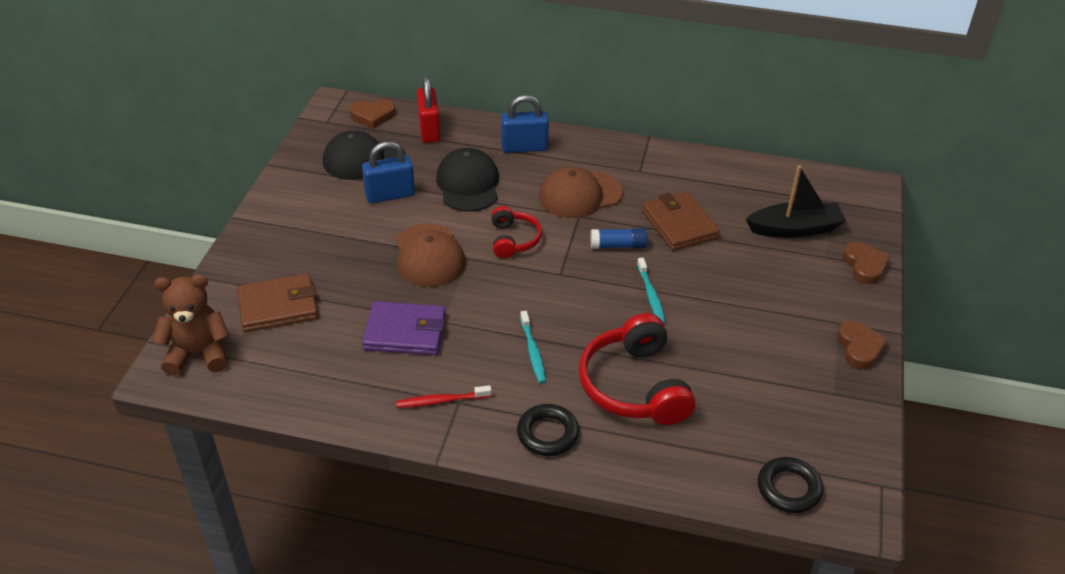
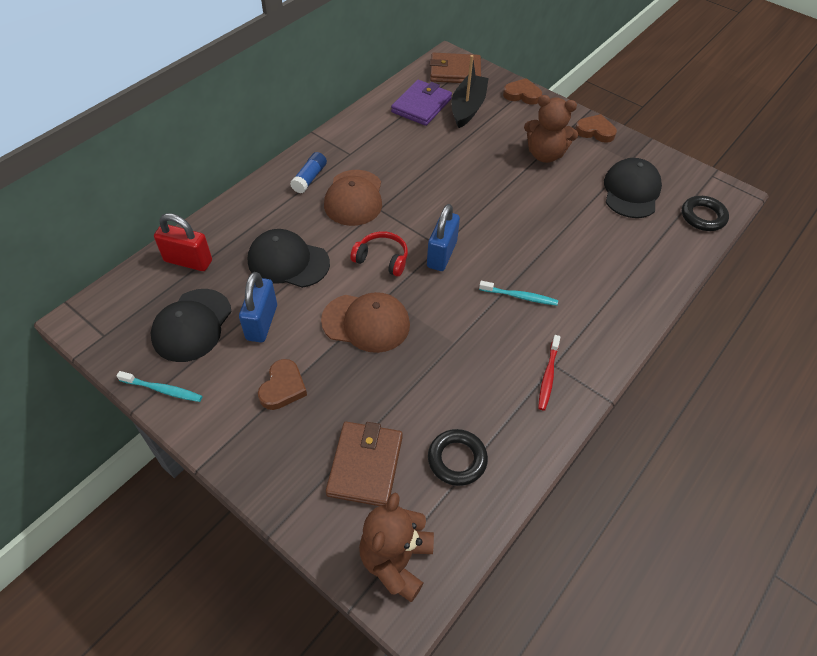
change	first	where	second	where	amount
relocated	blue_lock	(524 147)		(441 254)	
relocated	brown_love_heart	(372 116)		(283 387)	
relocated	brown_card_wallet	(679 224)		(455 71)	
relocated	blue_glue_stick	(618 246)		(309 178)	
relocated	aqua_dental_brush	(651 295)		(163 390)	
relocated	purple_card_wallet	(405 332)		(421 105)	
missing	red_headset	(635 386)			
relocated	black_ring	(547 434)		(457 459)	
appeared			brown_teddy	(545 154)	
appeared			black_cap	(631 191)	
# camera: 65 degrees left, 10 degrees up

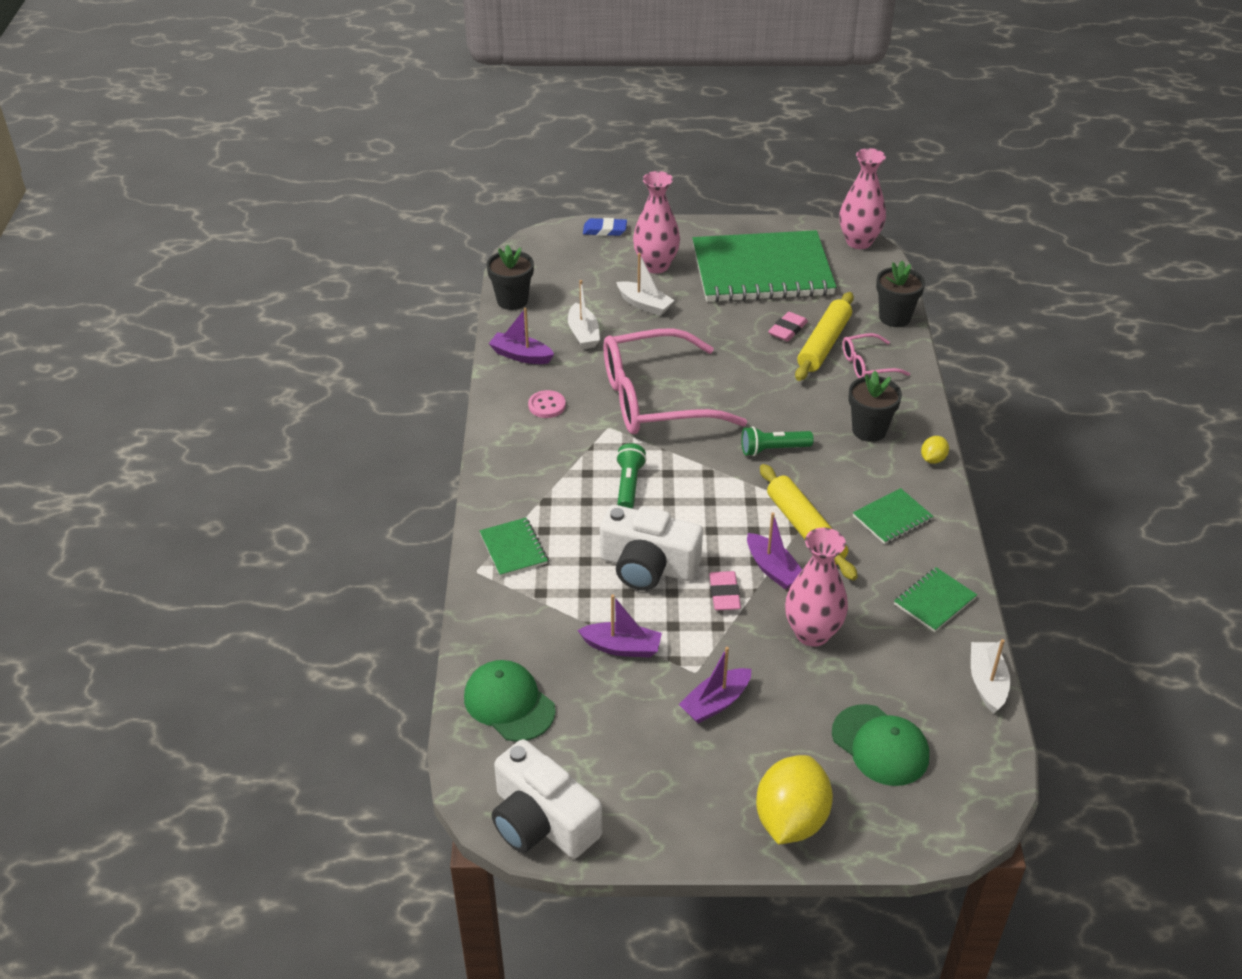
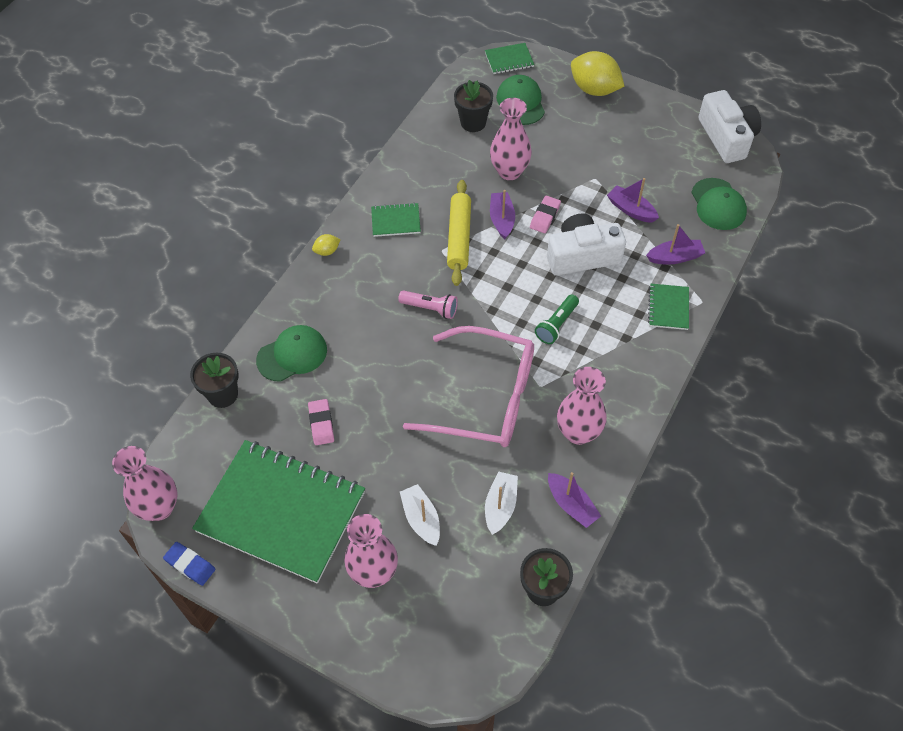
change	first	where	second	where	amount
relocated	blue_pencil_eraser	(604 230)		(190 565)	
missing	bright_yellow_dough_roller	(823 344)			
spun	pink_pencil_eraser	(787 330)		(321 424)	75 degrees counterclockwise
exchanged	pink_eyeglasses	(867 365)	emerald_cap	(292 355)	
relocated	black_plant_pot	(869 430)		(473 122)	
exchanged	pink_button	(547 405)	pink_tall_vase	(578 432)	
colour	emerald_torch	(773 449)	pink_torch	(430 308)	
spun	white_camera	(648 566)		(582 256)	60 degrees counterclockwise
relocated	emerald_notebook	(934 601)		(509 60)	
missing	white_sailboat	(987 682)			
relocated	purple_sailboat	(715 703)		(675 257)	
spun	bright_yellow_lemon	(791 820)		(594 89)	75 degrees clockwise
# camera: 150 degrees left, 15 degrees up

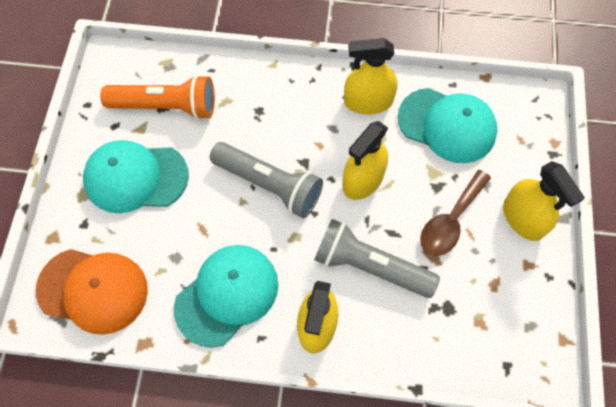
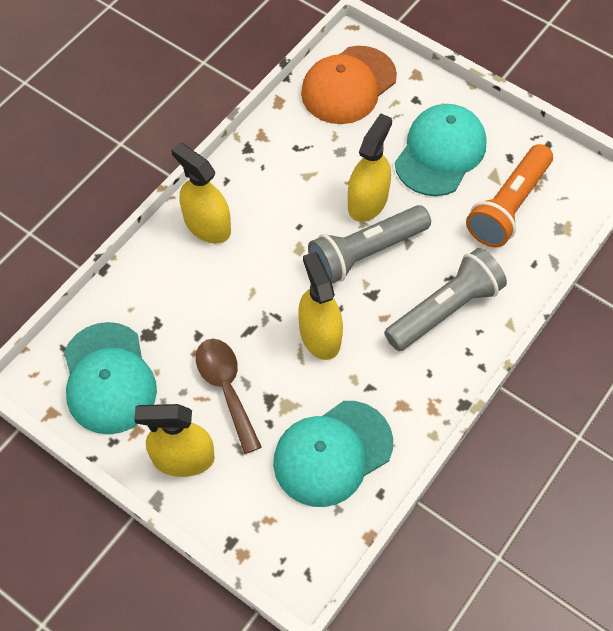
change	first	where	second	where	amount
relocated	bright_yellow_spray_bottle	(368 102)		(367 201)	
relocated	grey_torch	(370 266)		(445 310)	
relocated	aqua_cap	(227 295)		(108 378)	
# camera: 120 degrees right, 5 degrees down

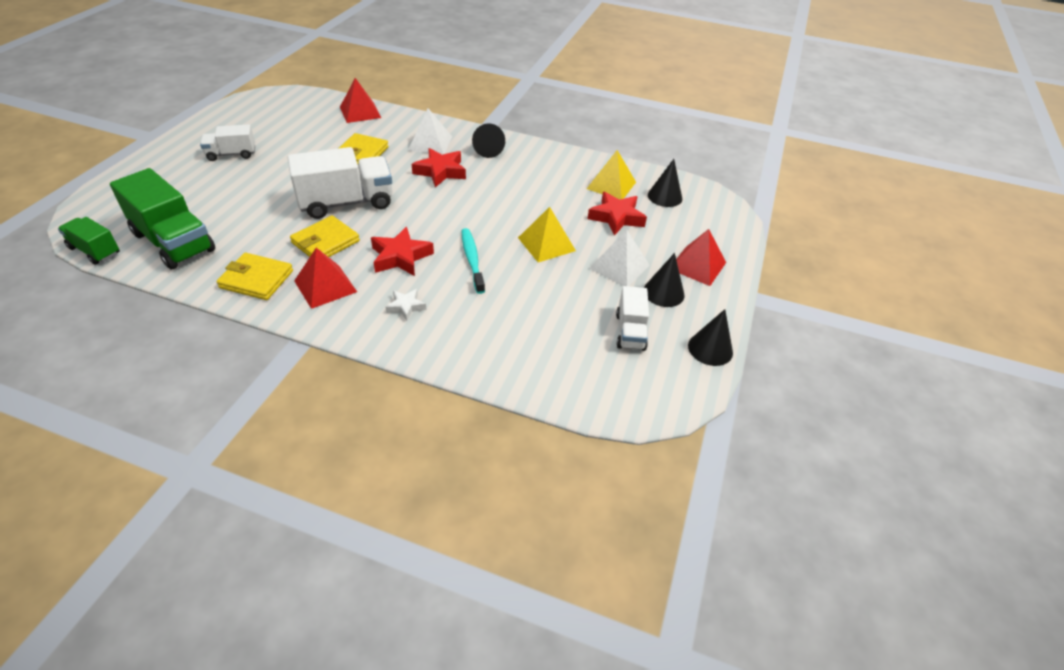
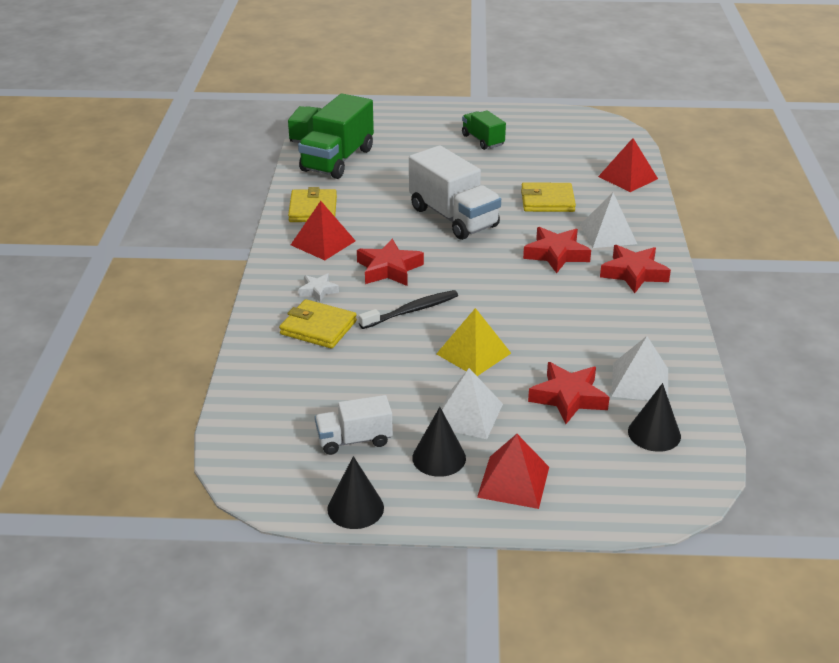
change	first	where	second	where	amount
colour	white_truck	(231 154)	emerald_truck	(483 140)	
exchanged	black_cone	(488 149)	red_star	(634 273)	
colour	bright_yellow_pyramid_shape	(611 185)	white_pyramid_shape	(640 382)	
relocated	bright_yellow_card_wallet	(325 242)		(318 327)	
colour	aqua_dental_brush	(472 260)	black_dental_brush	(411 311)	
# camera: 75 degrees right, 10 degrees down

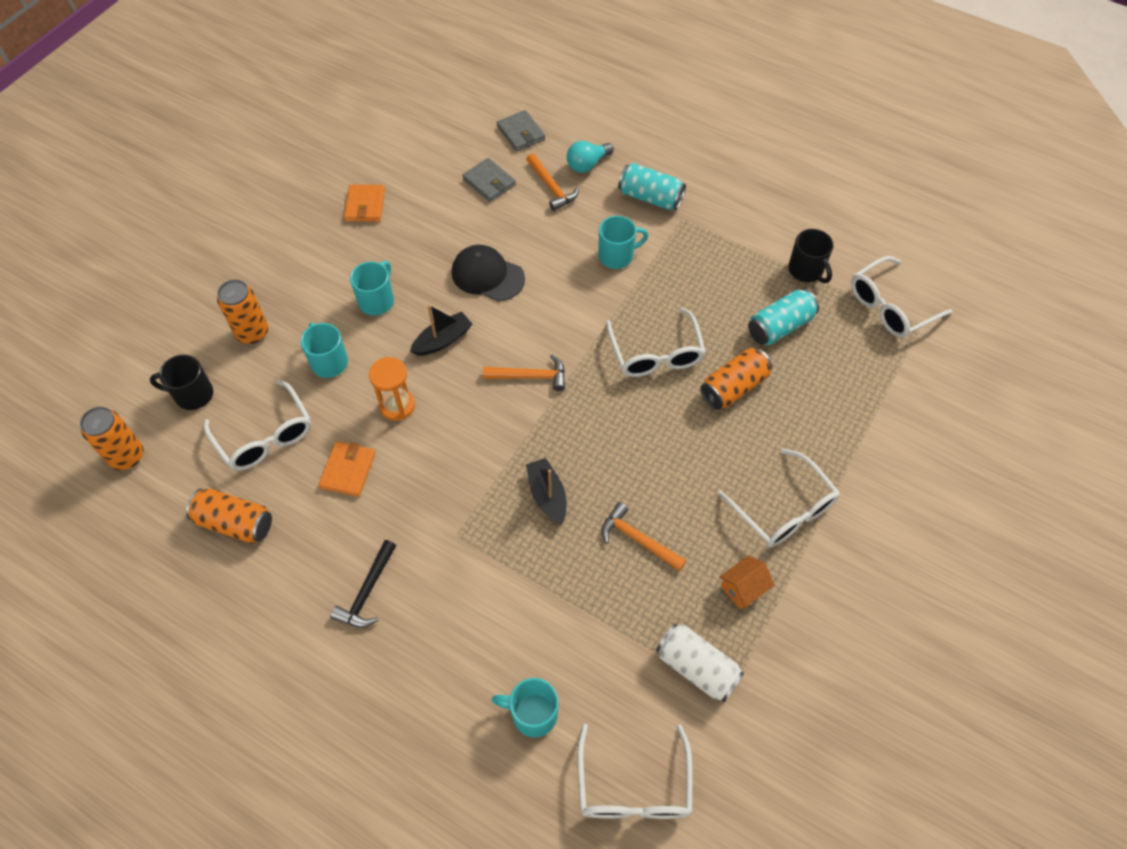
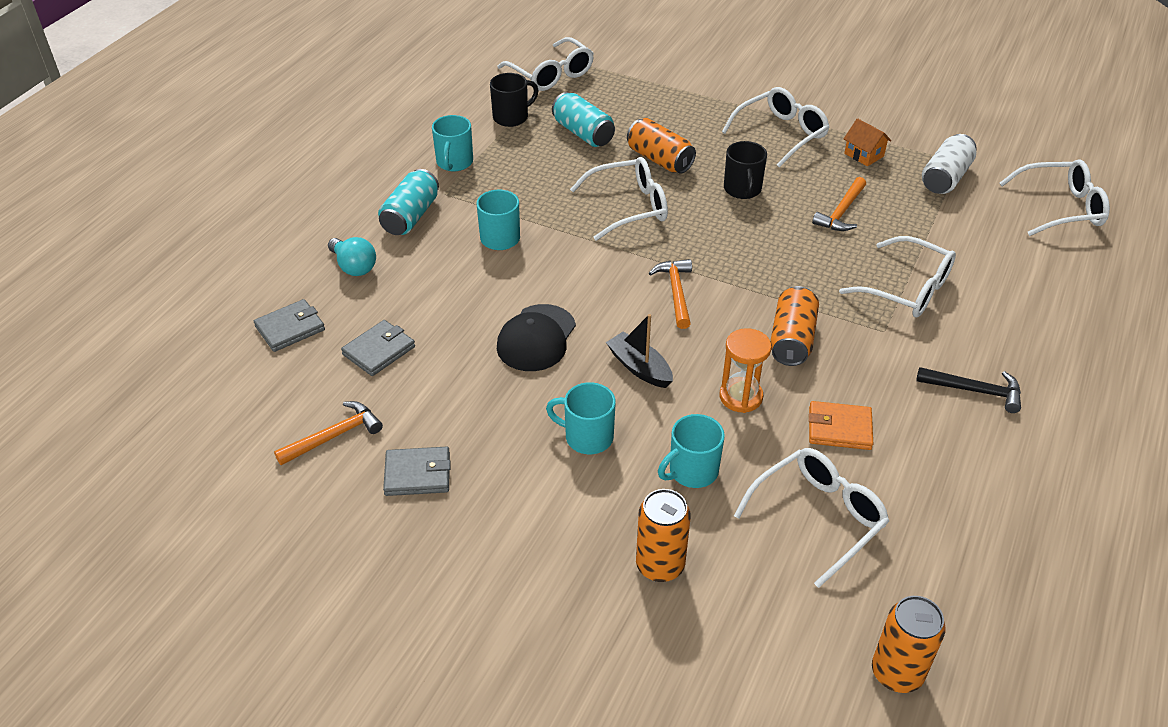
change	first	where	second	where	amount
relocated	bright_orange_carpenter's_hammer	(551 187)		(334 436)	
colour	bright_orange_card_wallet	(365 205)	grey_card_wallet	(417 474)	
relocated	black_tea_mug	(193 394)		(742 190)	
missing	black_sailboat	(547 495)			
relocated	bright_orange_soda_can	(235 523)		(792 339)	
relocated	aqua_tea_mug	(532 714)		(454 163)	
appeared			white_eyeglasses	(907 289)	
# camera: 95 degrees left, 15 degrees down

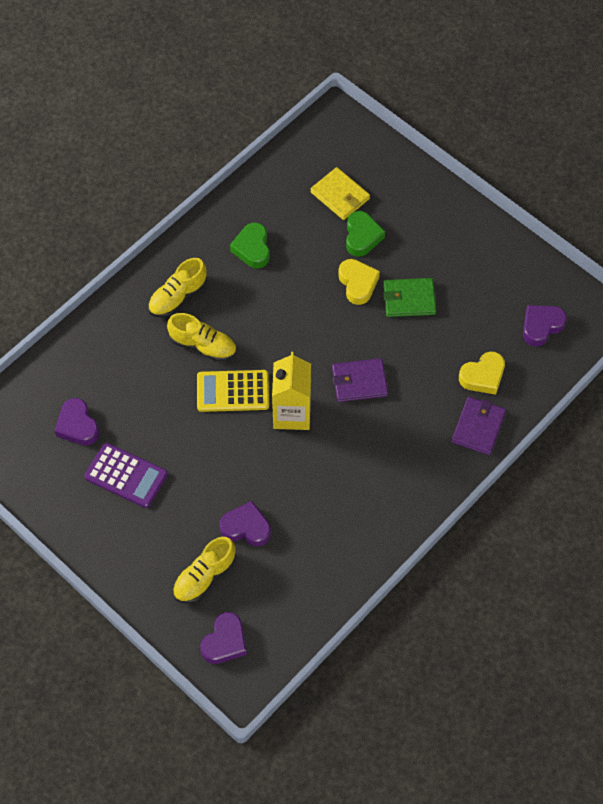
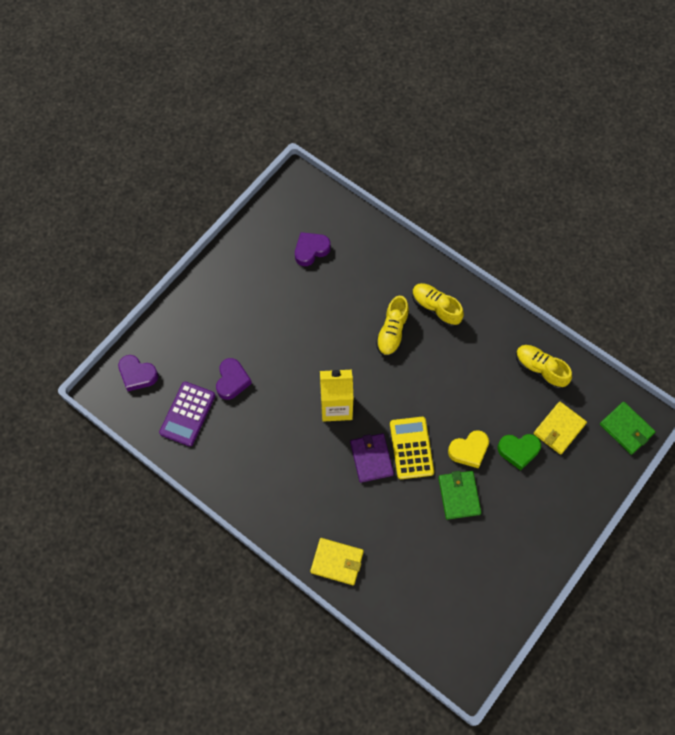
change	first	where	second	where	amount
missing	emerald_love_heart	(252 248)			
missing	purple_love_heart	(541 326)			
missing	bright_yellow_love_heart	(483 376)			
relocated	bright_yellow_pocket_calculator	(233 391)		(411 448)	
colour	purple_card_wallet	(478 427)	bright_yellow_card_wallet	(337 562)	
relocated	purple_pocket_calculator	(126 476)		(187 414)	
relocated	bright_yellow_shoe	(204 576)		(540 369)	
appeared			emerald_card_wallet	(626 429)	
# camera: 85 degrees right, 5 degrees up

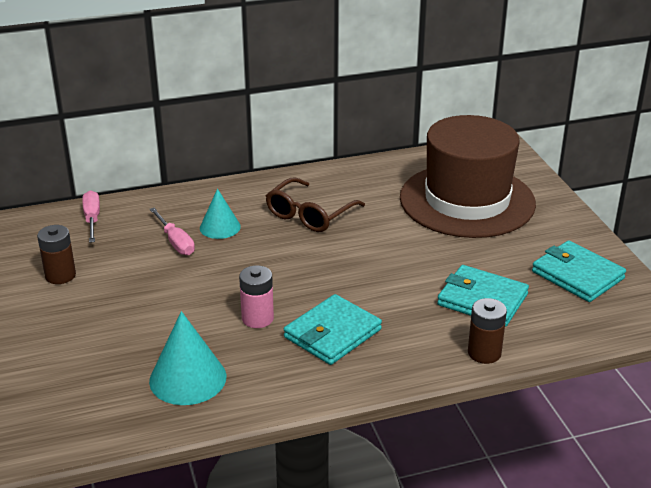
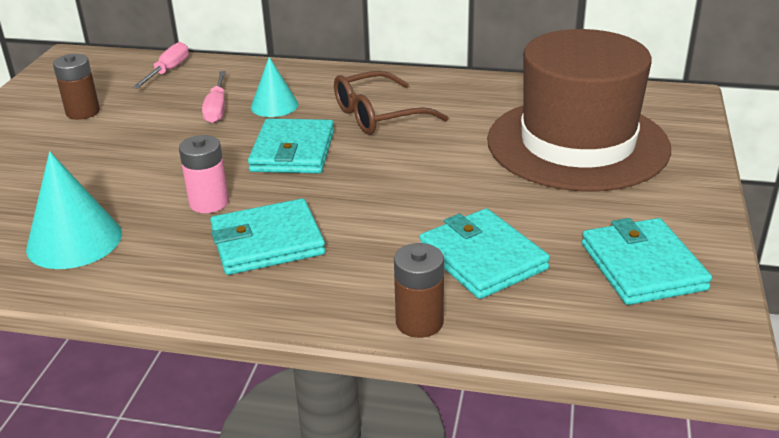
change	first	where	second	where	amount
appeared			aqua_card_wallet	(293 151)	
# camera: 30 degrees right, 0 degrees up

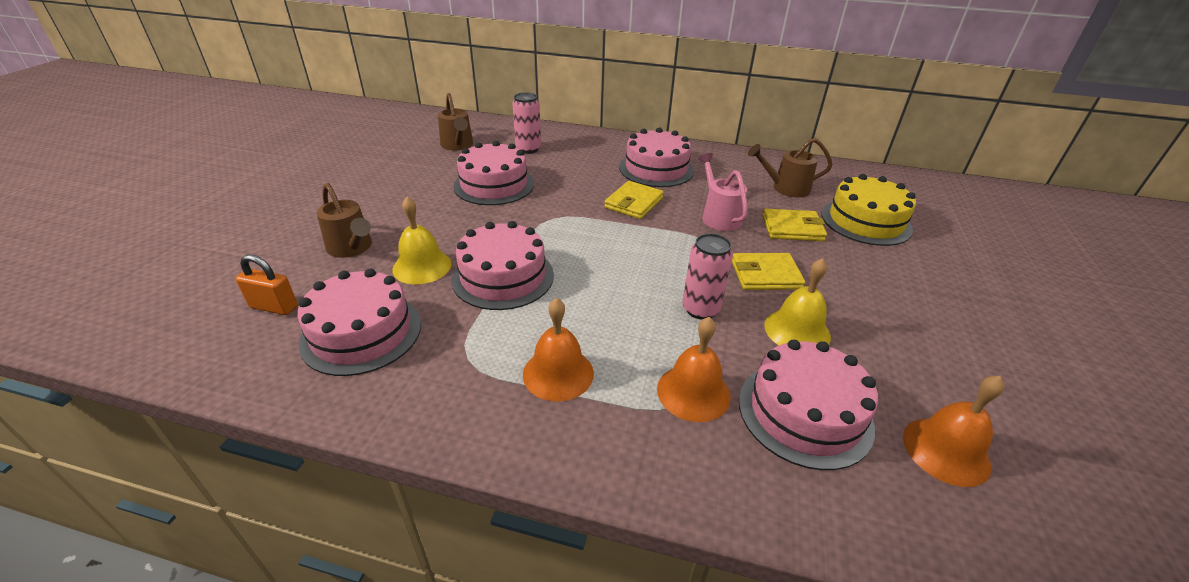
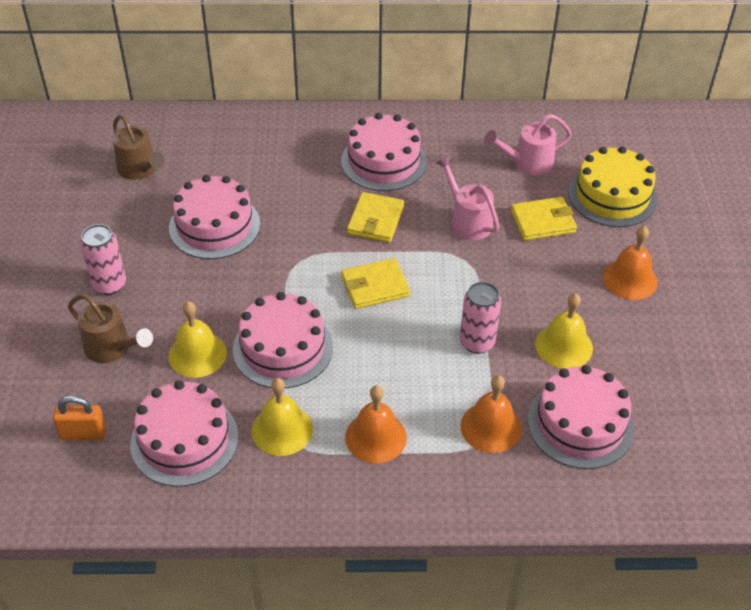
change	first	where	second	where	amount
relocated	pink_soda_can	(528 149)		(109 284)	
colour	brown_watering_pot	(785 188)	pink_watering_pot	(527 163)	
relocated	bright_yellow_card_wallet	(765 275)		(375 286)	
relocated	bright_orange_bell	(946 451)		(630 279)	
appeared			bright_yellow_bell	(282 430)	
# camera: 15 degrees left, 10 degrees up

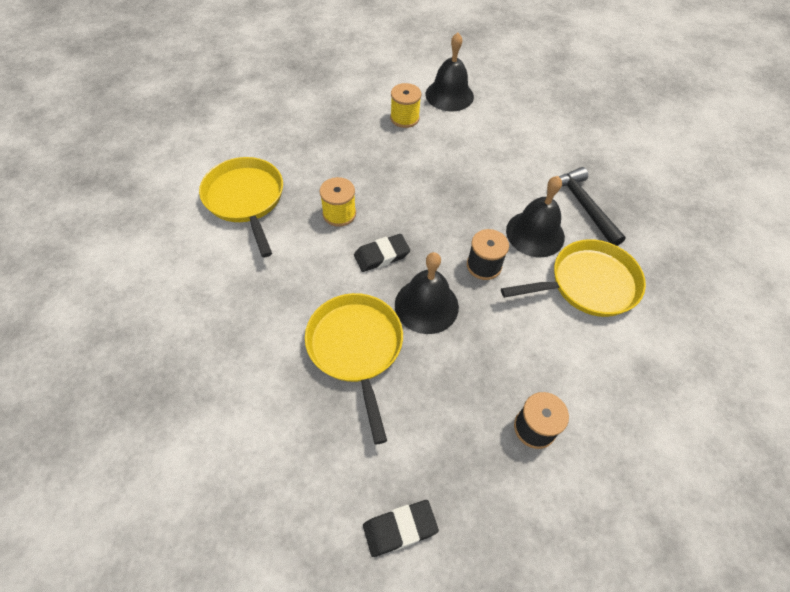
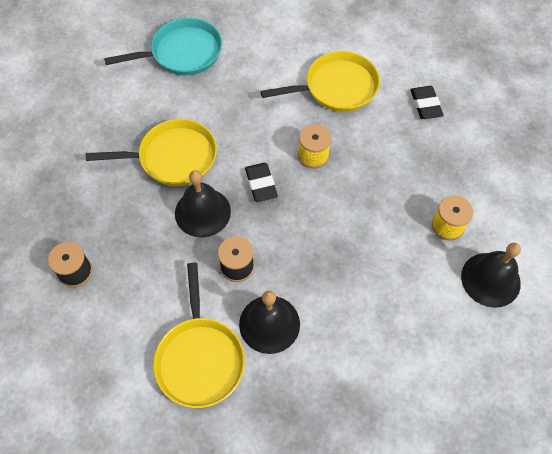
change	first	where	second	where	amount
missing	black_carpenter's_hammer	(583 206)			
relocated	black_pencil_eraser	(400 529)		(425 105)	
appeared			aqua_pan	(182 53)	
# camera: 100 degrees right, 5 degrees up

